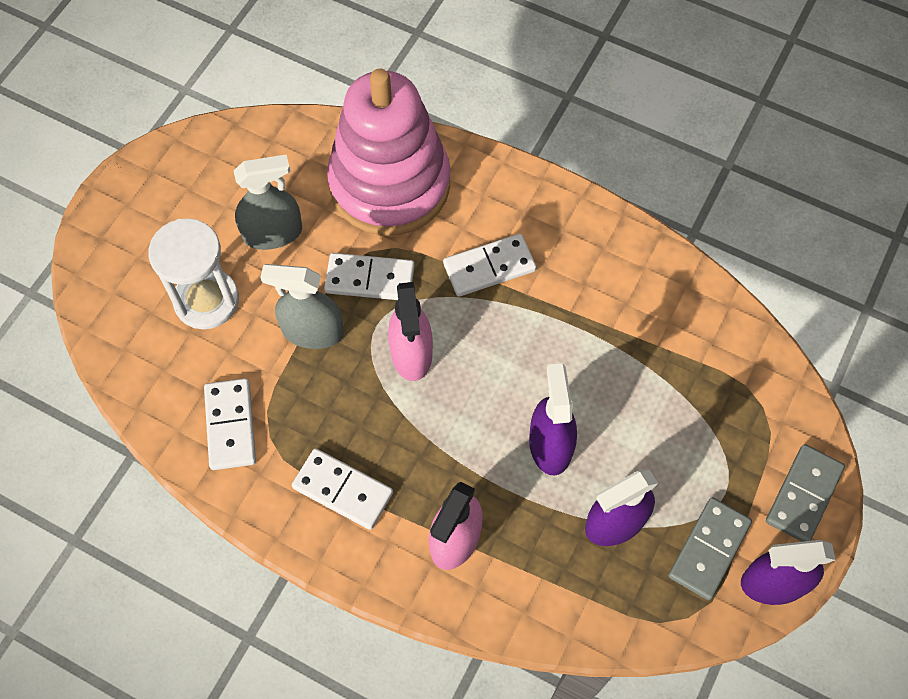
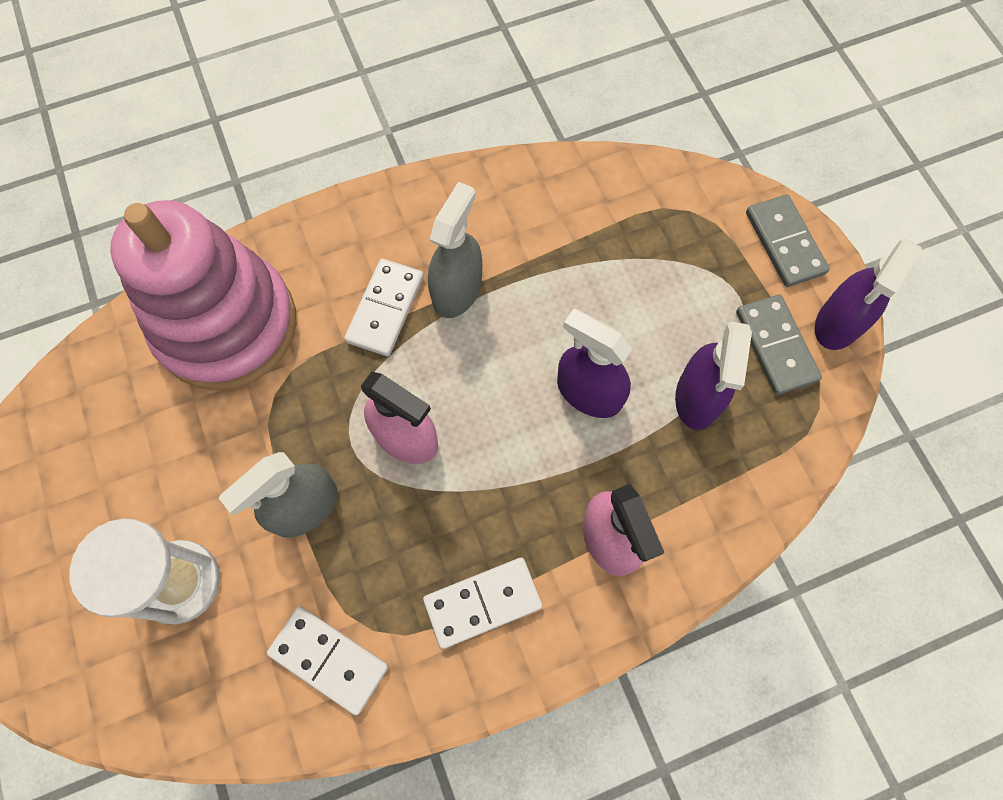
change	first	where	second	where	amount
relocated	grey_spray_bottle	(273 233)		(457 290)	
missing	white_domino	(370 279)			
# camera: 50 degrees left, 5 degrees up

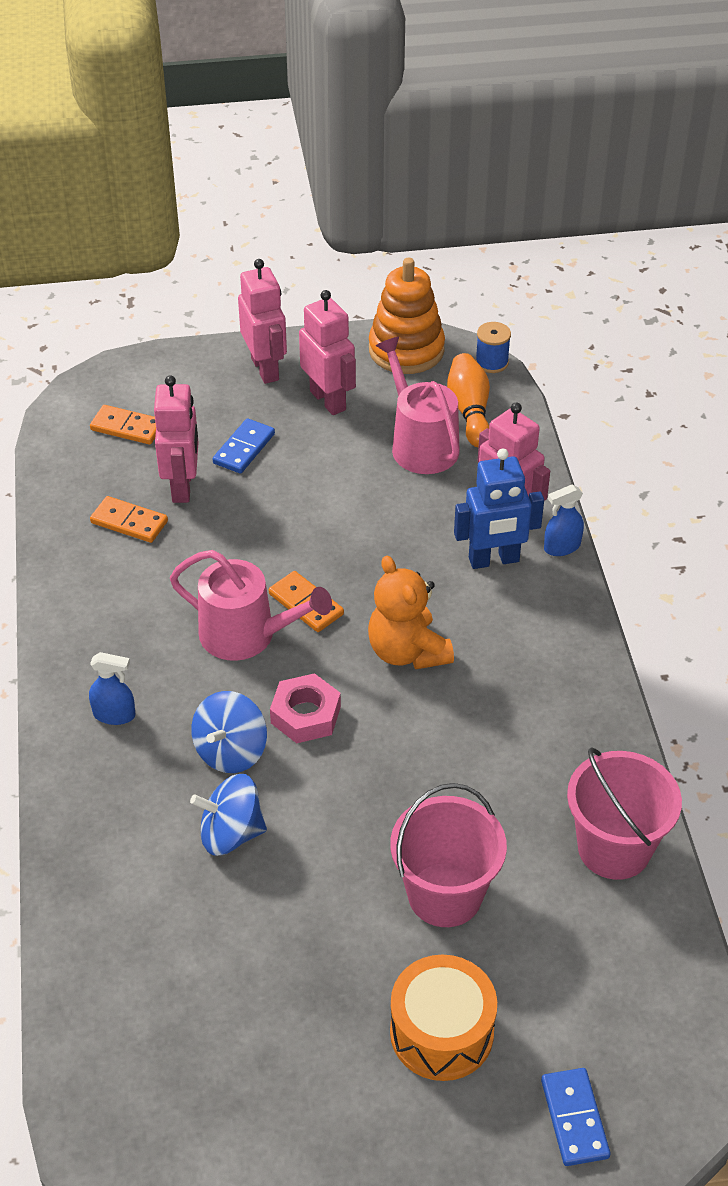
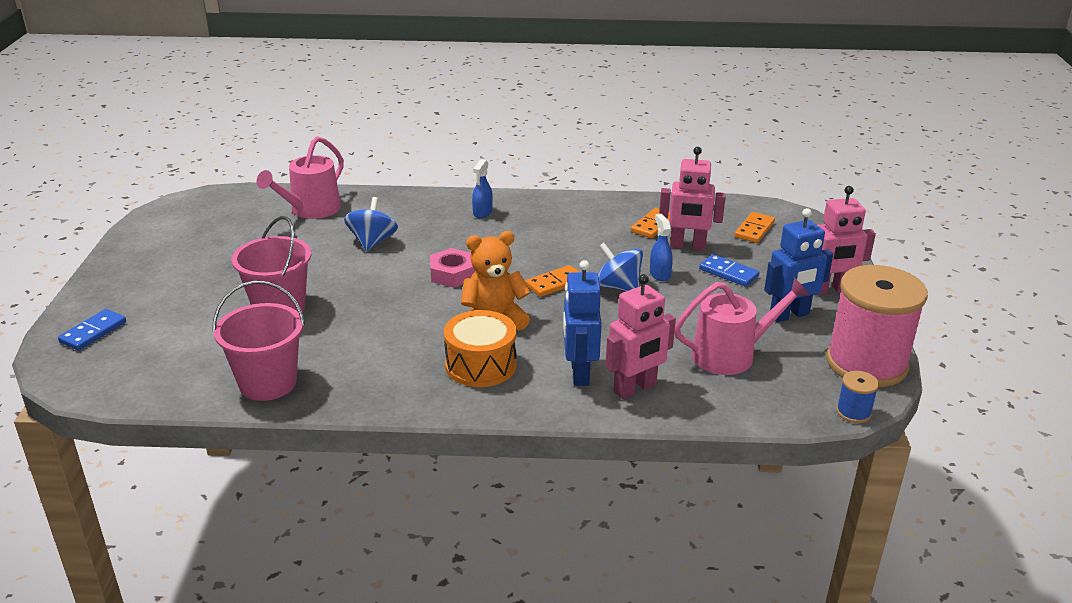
change	first	where	second	where	amount
exchanged	bright_orange_ring_stacker	(406 350)	pink_bobbin	(866 364)	
colour	pink_toy_robot	(328 400)	blue_toy_robot	(789 315)	
missing	bright_orange_skittle	(469 411)			
relocated	blue_spray_bottle	(561 547)		(659 274)	
relocated	pink_watering_pot	(246 635)		(311 210)	
relocated	blue_whirligig	(231 751)		(618 287)	
relocated	bright_orange_toy_drum	(441 1032)		(480 365)	
spun	blue_domino	(574 1118)		(93 332)	60 degrees counterclockwise
# camera: 100 degrees right, 15 degrees down

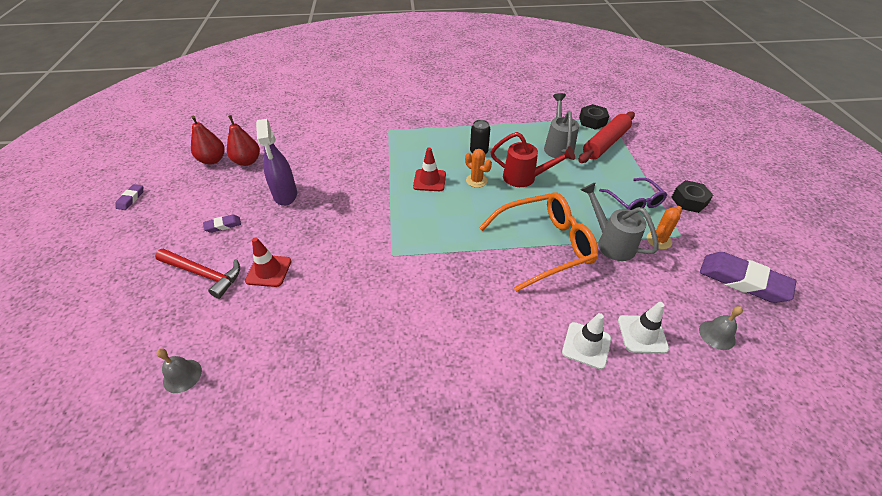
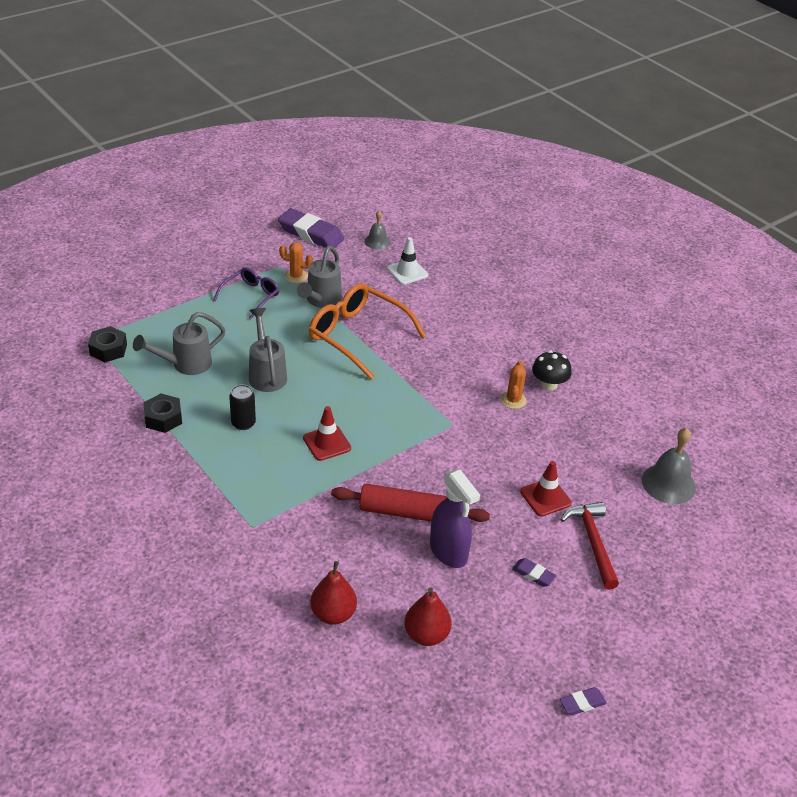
change	first	where	second	where	amount
relocated	red_dough_roller	(605 143)		(409 513)	
relocated	red_toy_pear	(213 160)		(333 614)	
spun	purple_spray_bottle	(285 195)		(448 552)	105 degrees clockwise
colour	red_watering_pot	(525 178)	grey_watering_pot	(266 373)	
relocated	bright_orange_prickly_plant	(476 180)		(513 400)	
relocated	black_nut	(689 201)		(163 418)	
spun	purple_pencil_eraser	(742 281)		(311 234)	60 degrees counterclockwise
missing	white_safety_cone	(586 345)			
size	grey_bell	(182 376)		(668 483)	x1.68
appeared			black_mushroom	(549 384)	
# camera: 125 degrees left, 5 degrees down

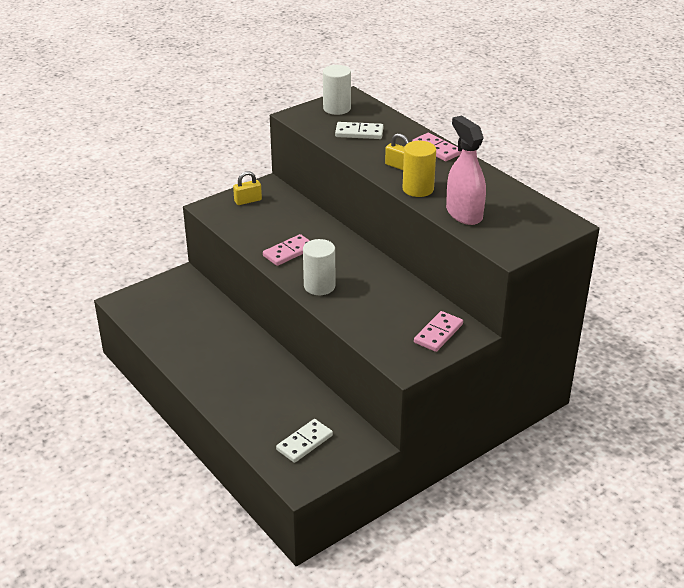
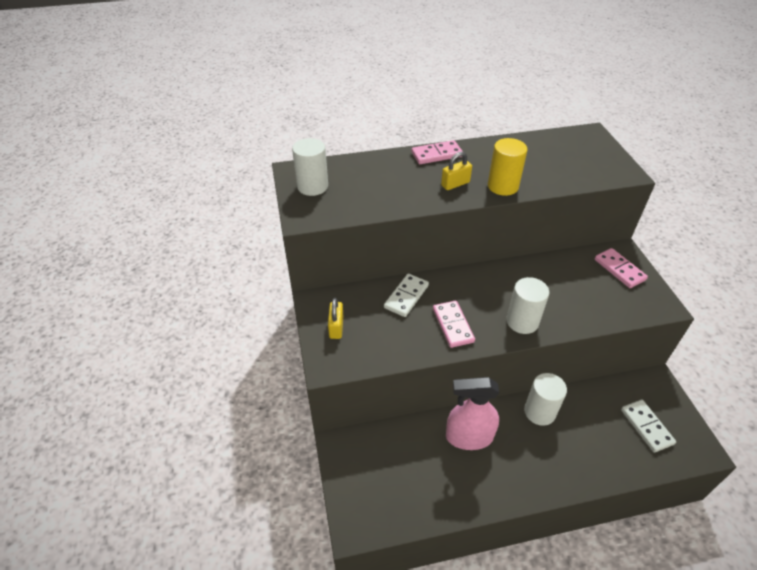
change	first	where	second	where	amount
relocated	pink_spray_bottle	(464 213)		(469 437)	
relocated	white_domino	(359 133)		(406 296)	
appeared			white_solid_cylinder	(539 412)	
# camera: 65 degrees left, 10 degrees up

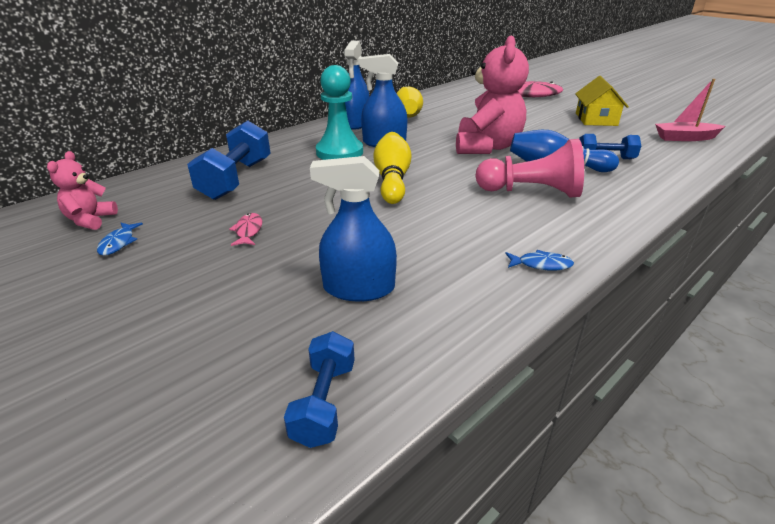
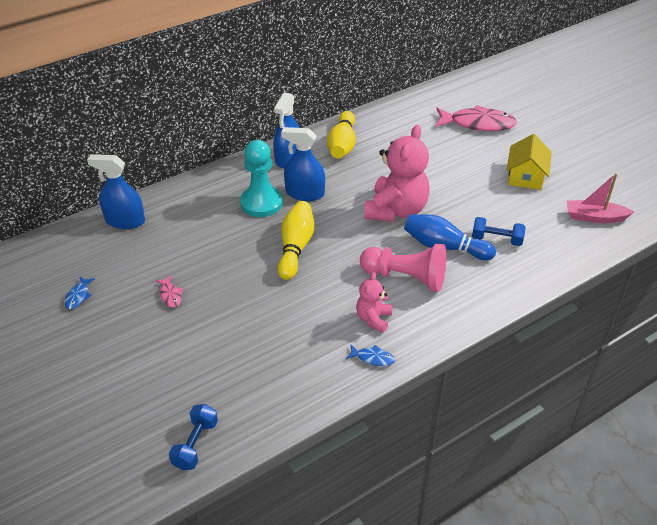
change	first	where	second	where	amount
missing	blue_dumbbell	(236 179)			
relocated	pink_teddy	(90 220)		(373 319)	
relocated	blue_spray_bottle	(359 288)		(125 221)	
spun	pink_fish_figure	(248 231)		(170 295)	150 degrees clockwise
# camera: 10 degrees right, 10 degrees up

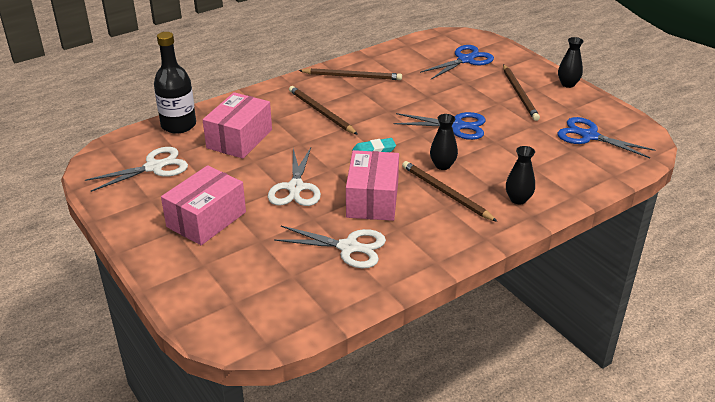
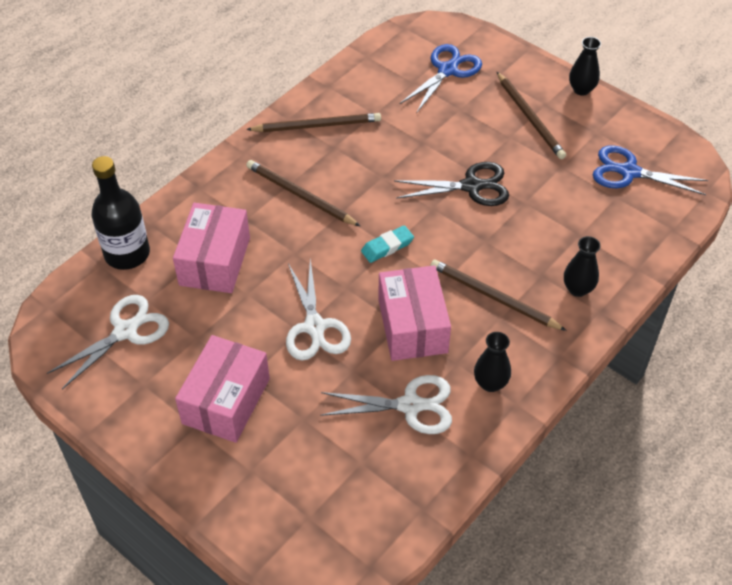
change	first	where	second	where	amount
colour	blue_pair_of_scissors	(456 126)	black_pair_of_scissors	(471 186)	
relocated	black_tall_vase	(442 165)		(490 383)	
# camera: 15 degrees left, 15 degrees up

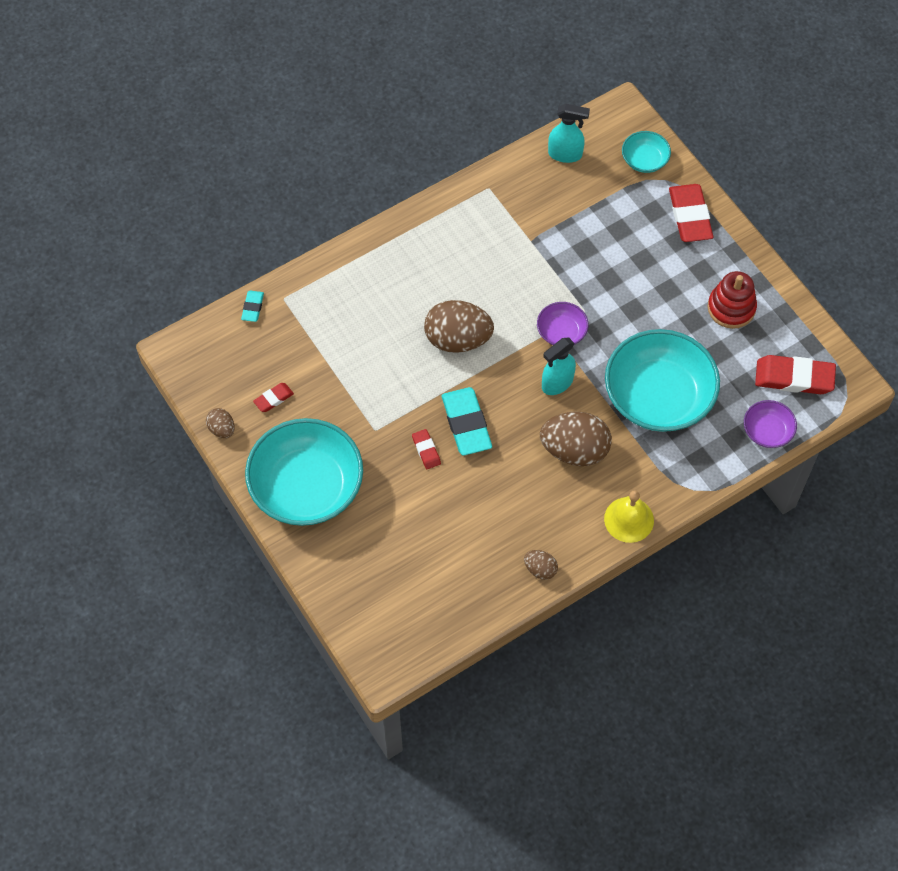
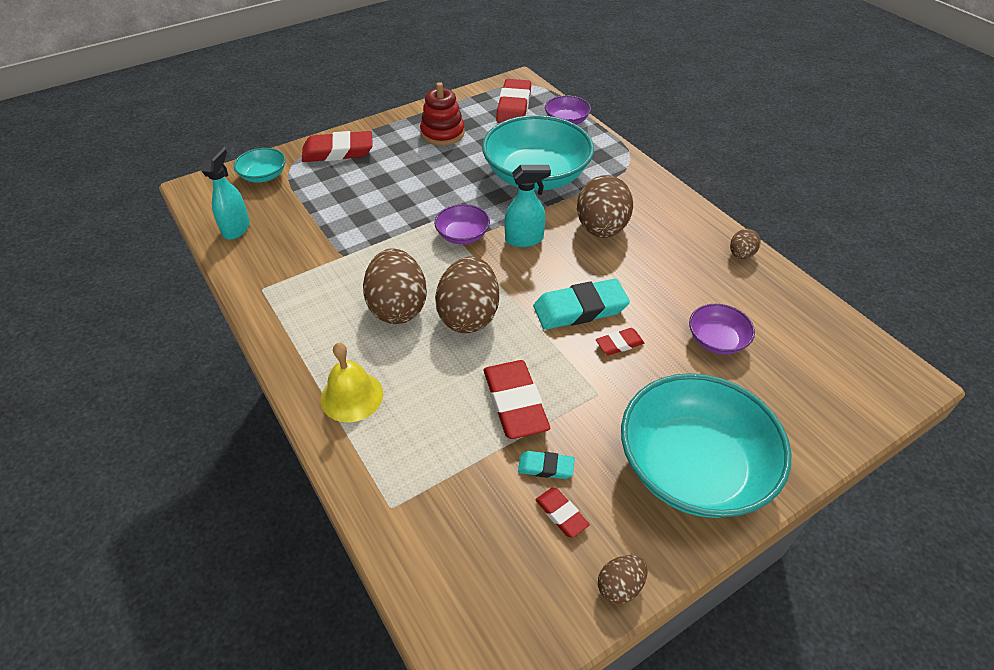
change	first	where	second	where	amount
relocated	aqua_pencil_eraser	(253 307)		(546 467)	
spun	aqua_spray_bottle	(557 383)		(524 239)	60 degrees counterclockwise
relocated	bright_yellow_bell	(629 519)		(352 396)	
appeared			brown_toy_egg	(398 307)	
appeared			purple_serving_bowl	(716 340)	
appeared			red_pencil_eraser	(515 403)	
# camera: 90 degrees left, 15 degrees down

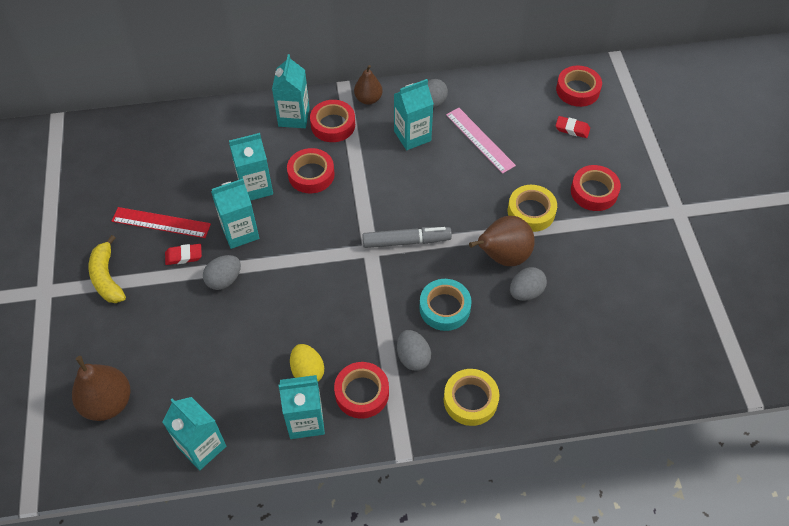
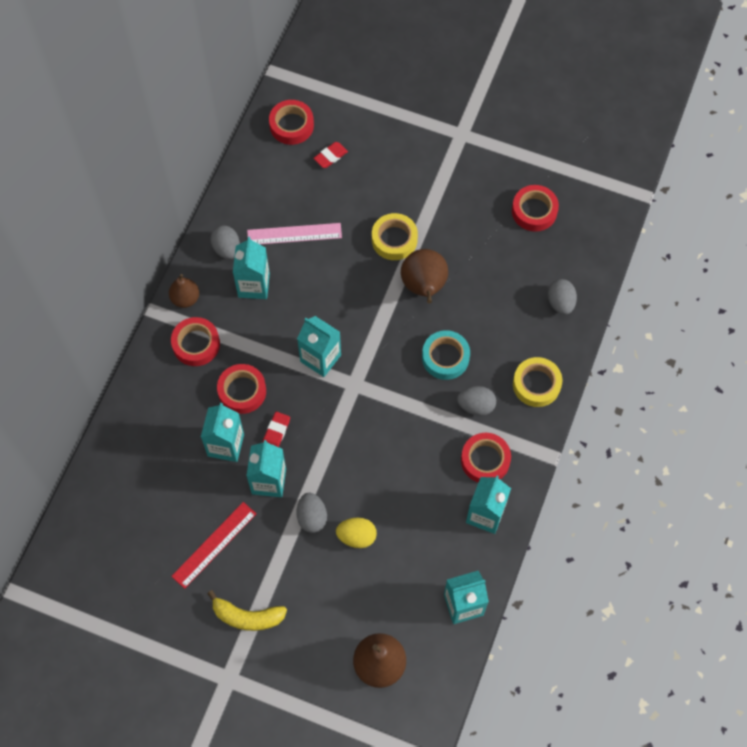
change	first	where	second	where	amount
relocated	aqua_juice_carton	(294 117)		(320 358)	
relocated	red_roll_of_tape	(594 192)		(534 211)	
missing	grey_marker_pen	(406 241)			
relocated	red_pencil_eraser	(184 256)		(276 432)	
relocated	grey_toy_egg	(526 292)		(560 303)	
relocated	bright_yellow_toy_egg	(307 371)		(356 536)	
# camera: 60 degrees left, 10 degrees up

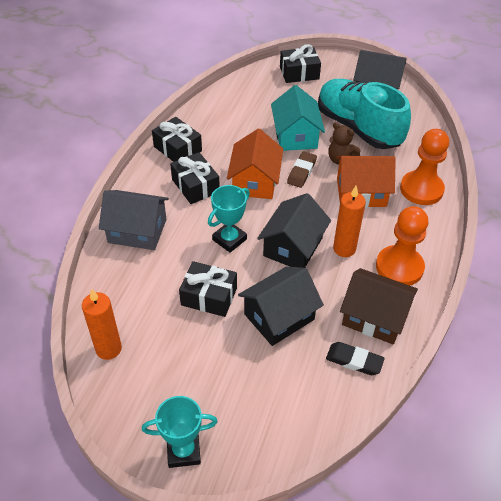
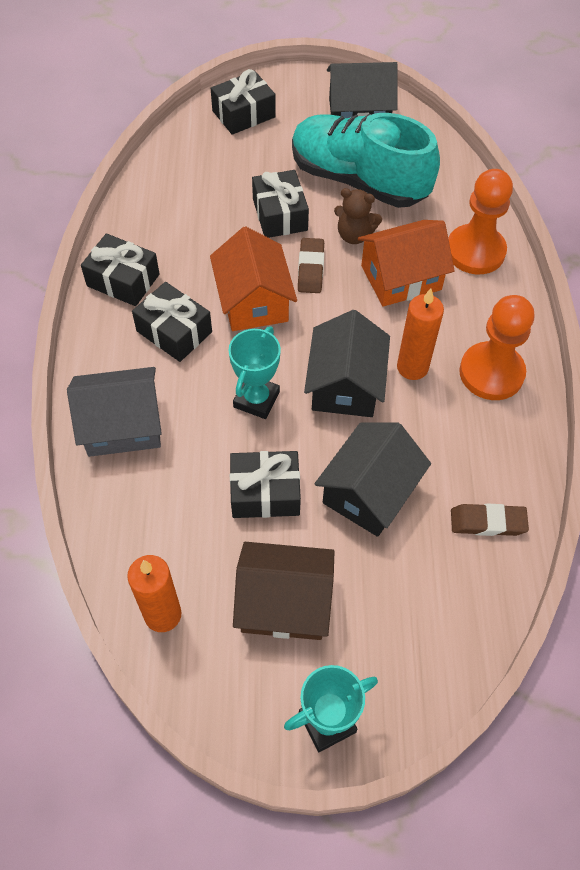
change	first	where	second	where	amount
exchanged	aqua_cottage	(296 135)	black_gift	(280 215)	
relocated	brown_cottage	(374 317)		(284 602)	
colour	black_pencil_eraser	(354 361)	brown_pencil_eraser	(487 522)	
# camera: 20 degrees left, 10 degrees up

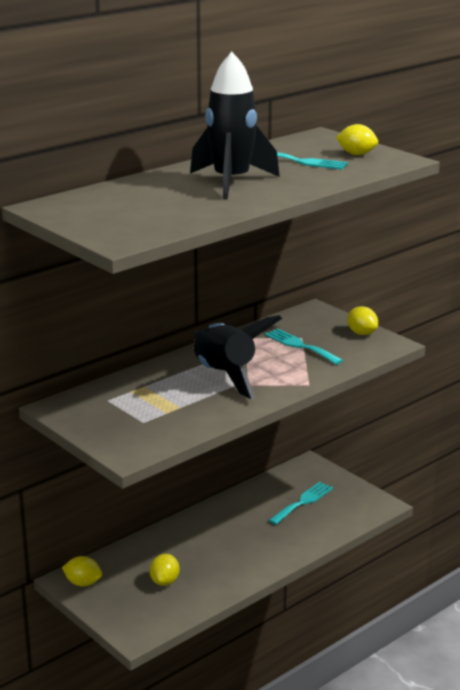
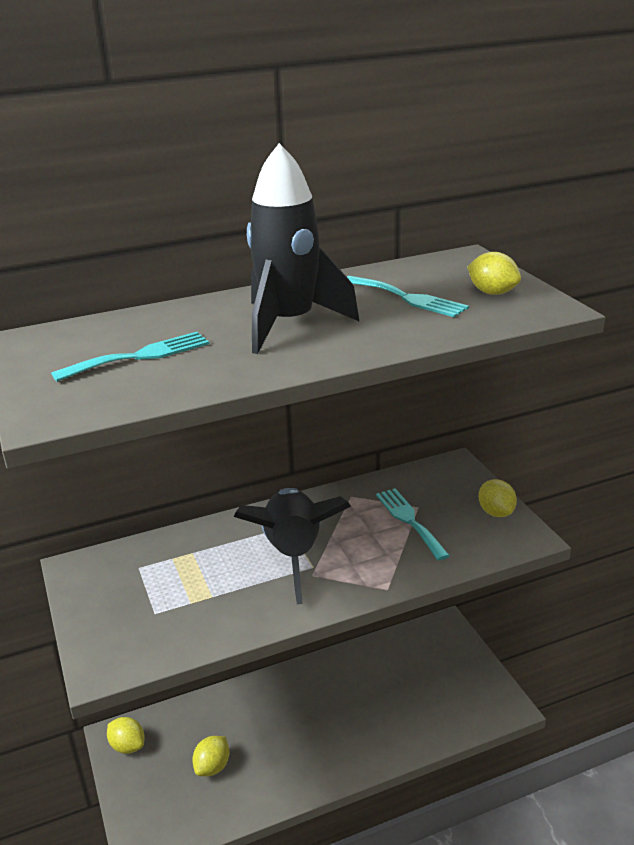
change	first	where	second	where	amount
relocated	aqua_table_fork	(303 502)		(140 356)	
# camera: 20 degrees right, 5 degrees up

